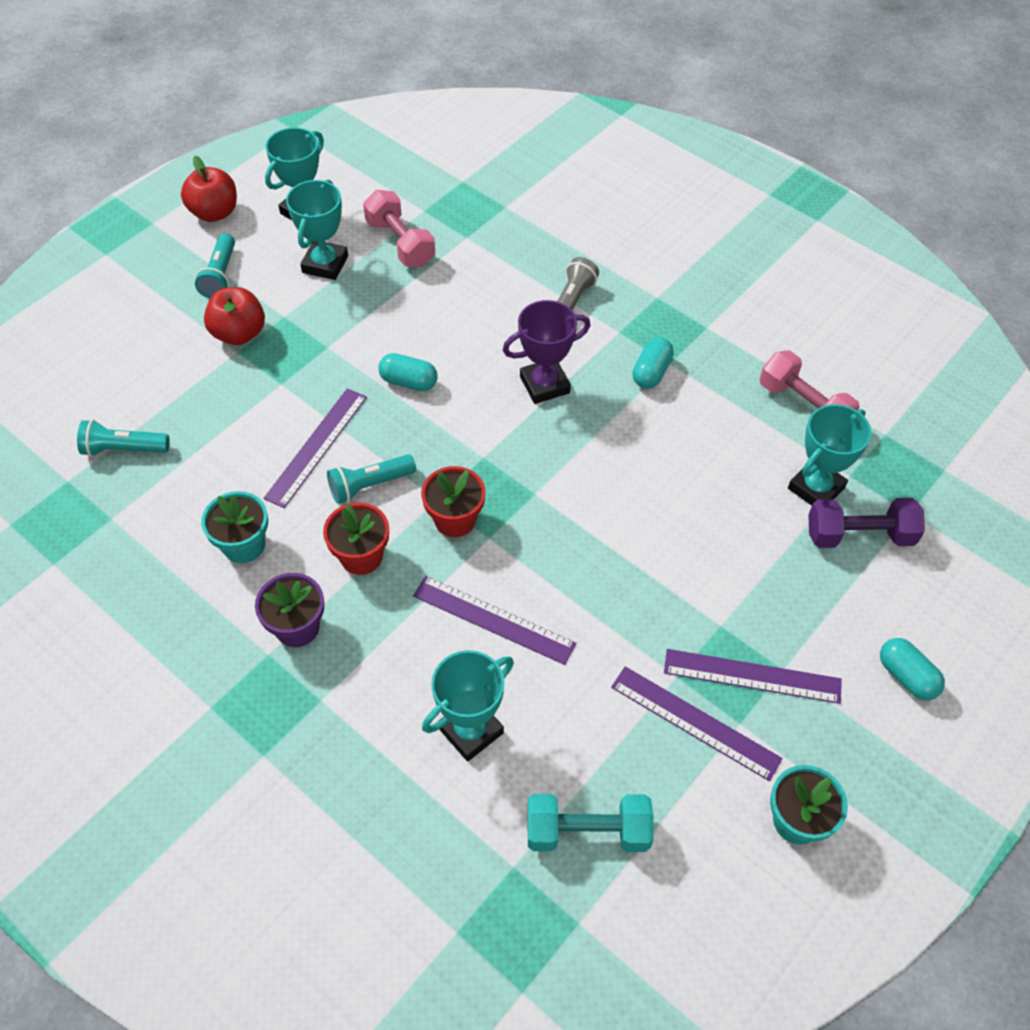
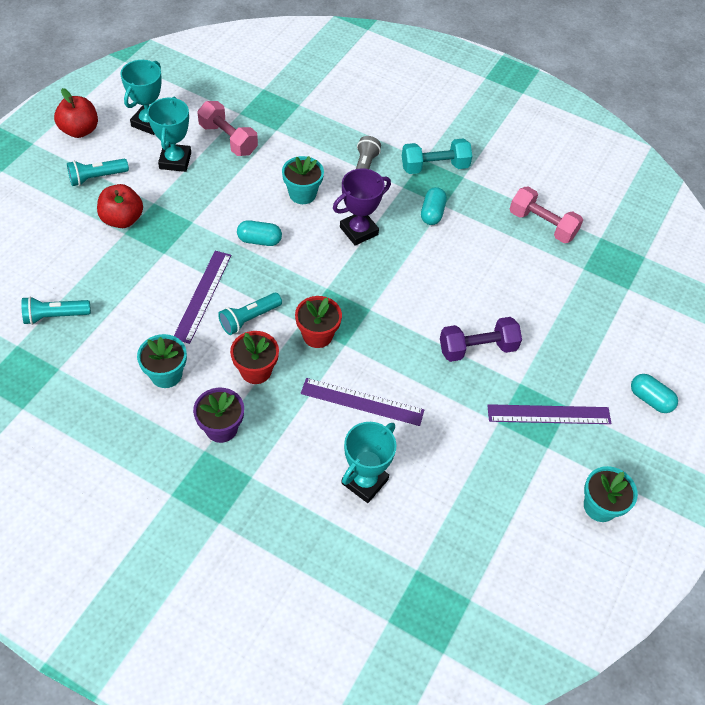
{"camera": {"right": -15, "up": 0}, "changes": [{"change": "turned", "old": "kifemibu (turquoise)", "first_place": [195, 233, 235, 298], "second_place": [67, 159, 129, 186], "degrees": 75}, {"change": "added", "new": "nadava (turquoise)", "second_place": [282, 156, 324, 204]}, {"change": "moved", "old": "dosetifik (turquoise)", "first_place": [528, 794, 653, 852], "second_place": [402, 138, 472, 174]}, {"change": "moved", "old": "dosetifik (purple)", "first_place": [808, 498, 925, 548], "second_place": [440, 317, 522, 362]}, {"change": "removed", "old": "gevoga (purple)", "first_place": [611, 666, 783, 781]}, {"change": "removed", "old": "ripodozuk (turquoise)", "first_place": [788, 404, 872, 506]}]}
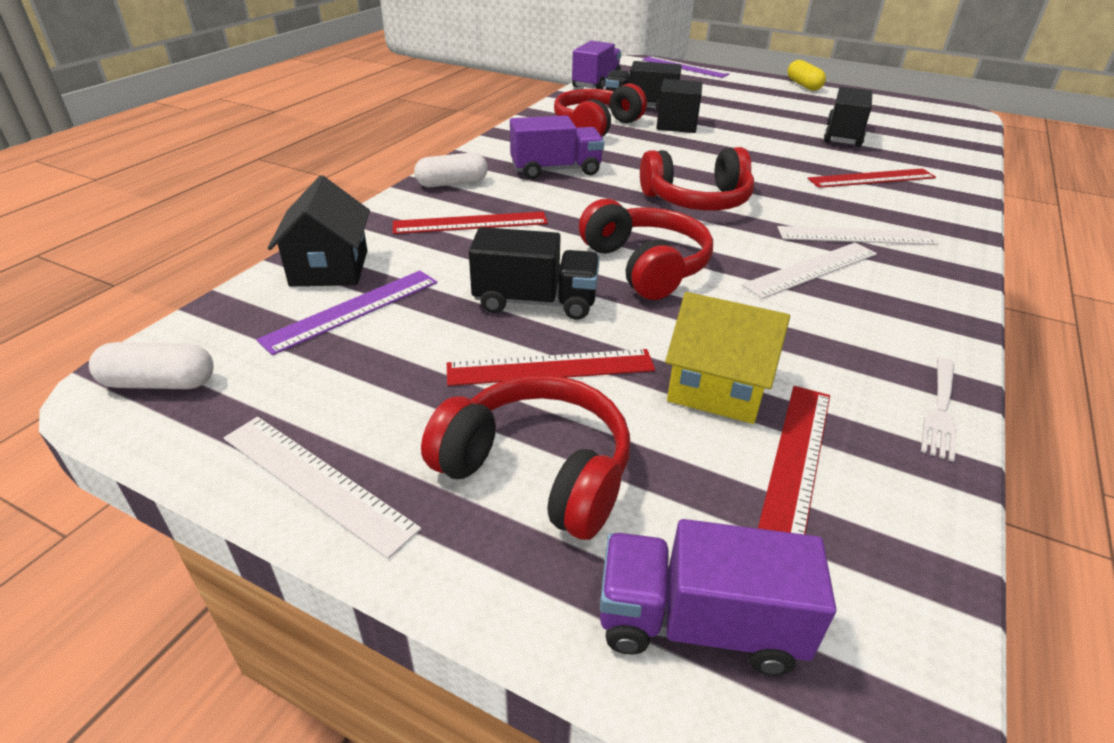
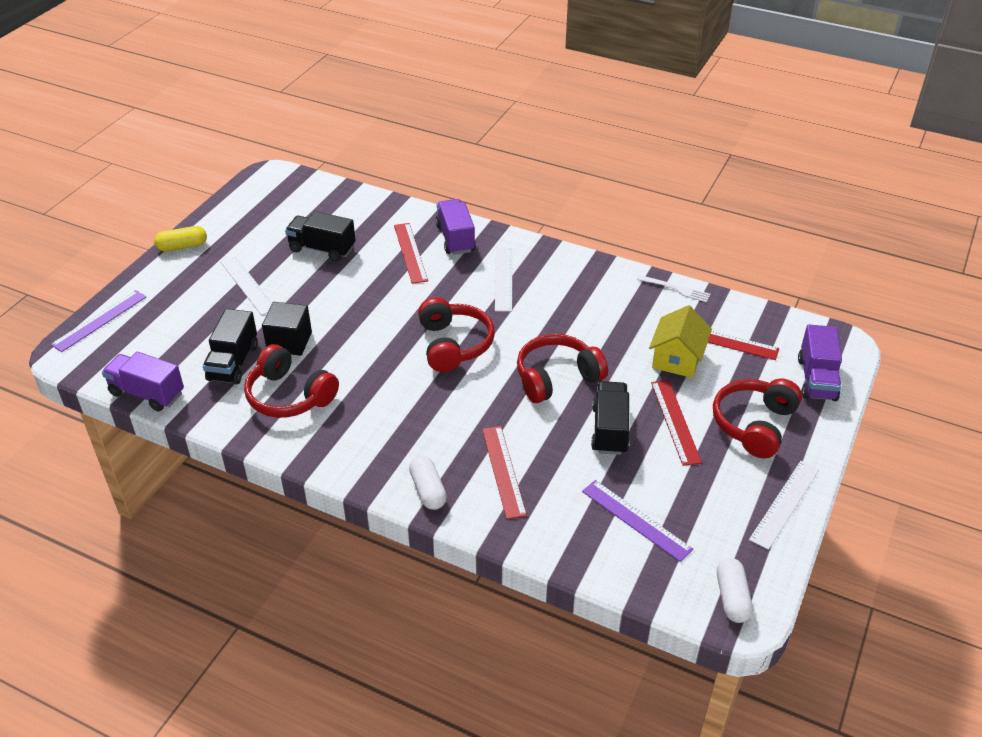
{"camera": {"right": -90, "up": 5}, "changes": [{"change": "moved", "old": "gevoga (white)", "first_place": [742, 242, 877, 299], "second_place": [220, 256, 272, 316]}, {"change": "moved", "old": "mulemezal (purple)", "first_place": [510, 115, 604, 179], "second_place": [436, 199, 476, 255]}, {"change": "removed", "old": "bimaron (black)", "first_place": [268, 175, 370, 286]}]}
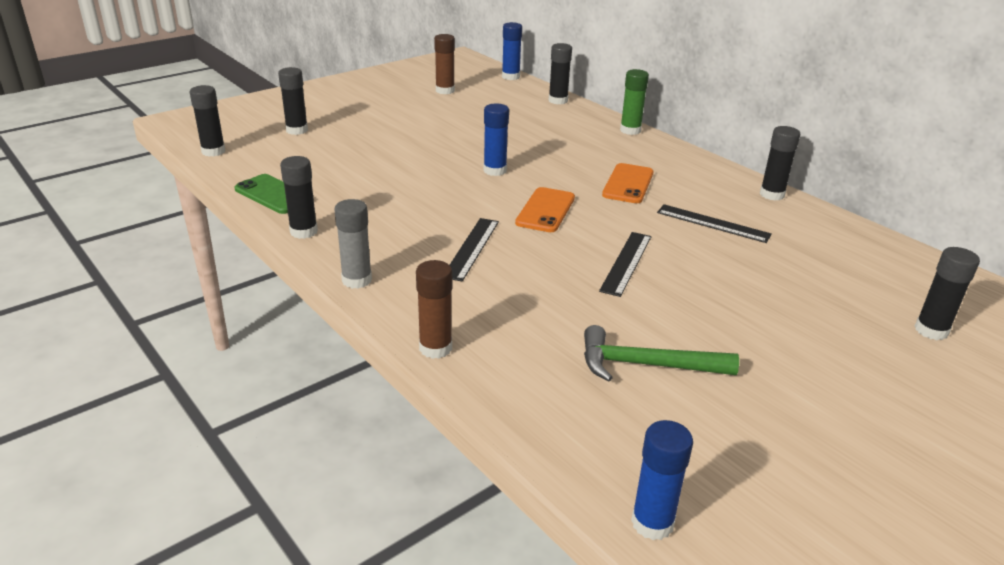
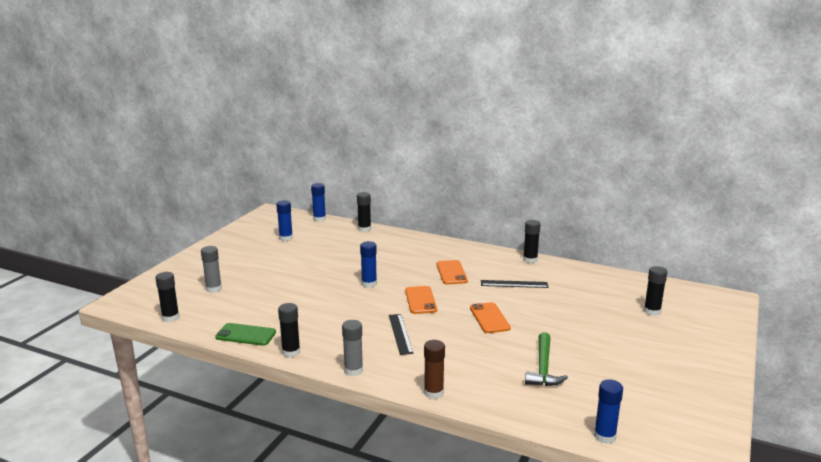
{"camera": {"right": -25, "up": -10}, "changes": [{"change": "recoloured", "old": "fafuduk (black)", "new": "fafuduk (grey)", "first_place": [278, 67, 308, 135], "second_place": [201, 246, 222, 293]}, {"change": "recoloured", "old": "fafuduk (brown)", "new": "fafuduk (blue)", "first_place": [434, 34, 455, 94], "second_place": [276, 200, 293, 241]}, {"change": "replaced", "old": "gevoga (black)", "new": "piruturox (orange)", "first_place": [599, 232, 651, 297], "second_place": [470, 302, 511, 333]}, {"change": "turned", "old": "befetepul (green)", "first_place": [584, 325, 739, 381], "second_place": [525, 332, 568, 386], "degrees": -60}, {"change": "removed", "old": "fafuduk (green)", "first_place": [620, 69, 649, 135]}]}
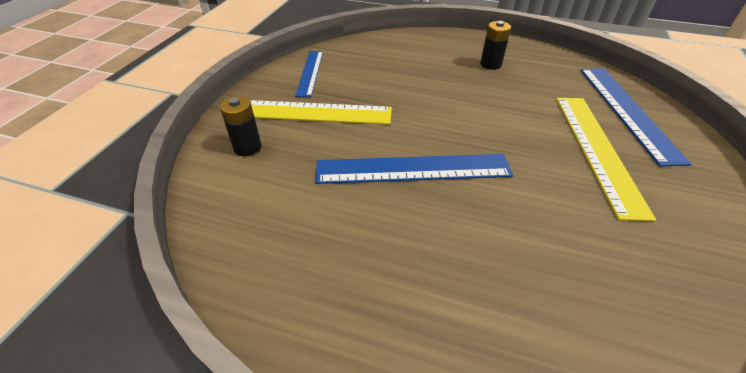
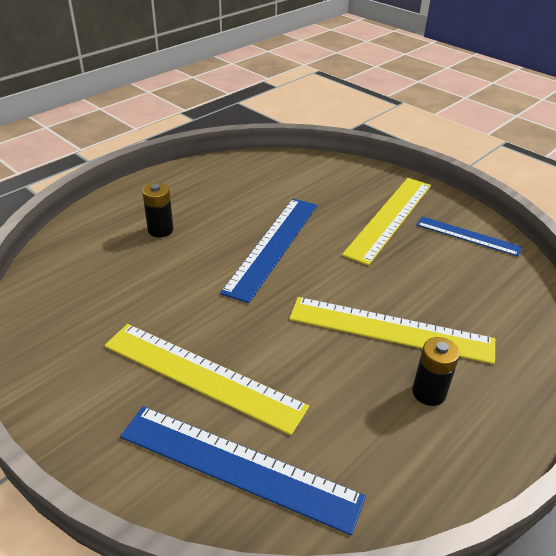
{"camera": {"right": 115, "up": -5}, "changes": [{"change": "moved", "old": "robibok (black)", "first_place": [220, 96, 261, 156], "second_place": [142, 183, 173, 237]}, {"change": "added", "new": "gevoga (yellow)", "second_place": [289, 297, 495, 364]}]}
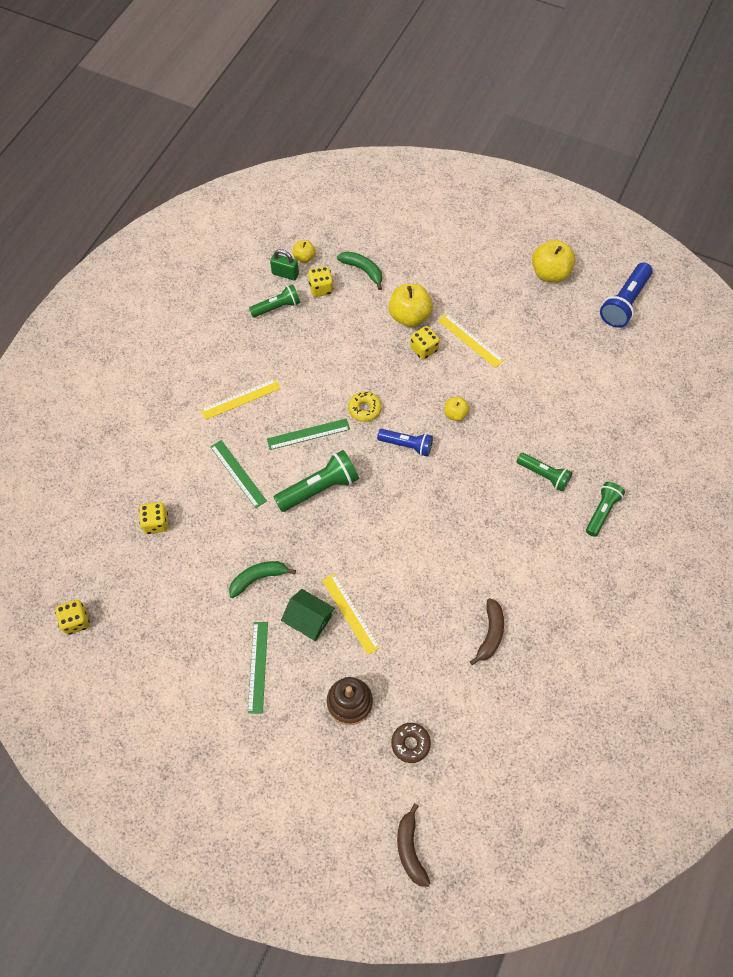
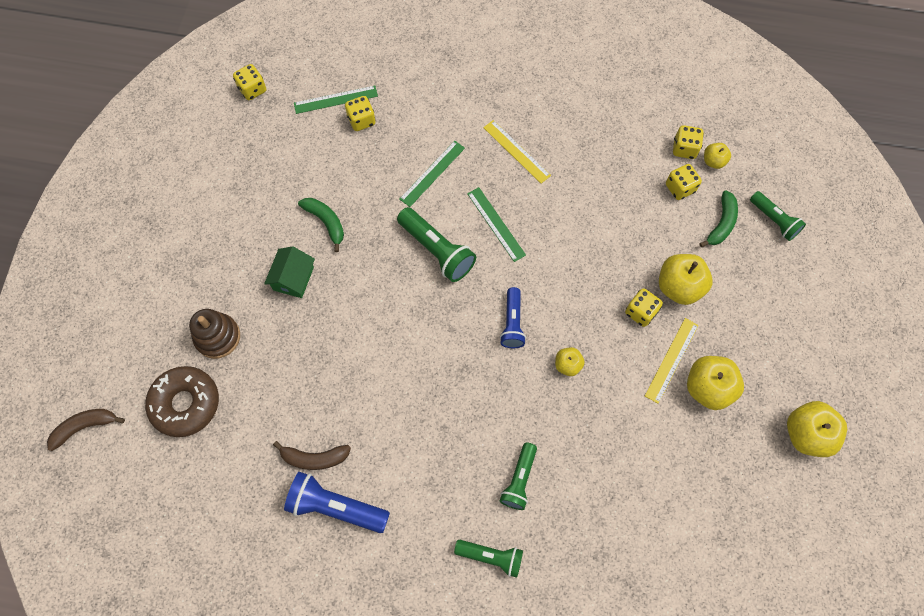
{"camera": {"right": 75, "up": 5}, "changes": [{"change": "resized", "old": "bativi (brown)", "first_place": [391, 723, 431, 763], "second_place": [145, 366, 219, 437], "factor": 1.79}, {"change": "moved", "old": "kifemibu (blue)", "first_place": [600, 262, 653, 328], "second_place": [284, 472, 390, 533]}, {"change": "moved", "old": "gevoga (green)", "first_place": [248, 622, 268, 714], "second_place": [294, 85, 378, 114]}, {"change": "replaced", "old": "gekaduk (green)", "new": "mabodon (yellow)", "first_place": [270, 249, 299, 281], "second_place": [673, 125, 704, 159]}, {"change": "added", "new": "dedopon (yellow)", "second_place": [687, 356, 744, 410]}, {"change": "moved", "old": "kifemibu (green)", "first_place": [249, 284, 300, 317], "second_place": [750, 191, 806, 241]}, {"change": "removed", "old": "gevoga (yellow)", "first_place": [322, 574, 380, 655]}, {"change": "removed", "old": "bativi (yellow)", "first_place": [348, 391, 382, 422]}]}
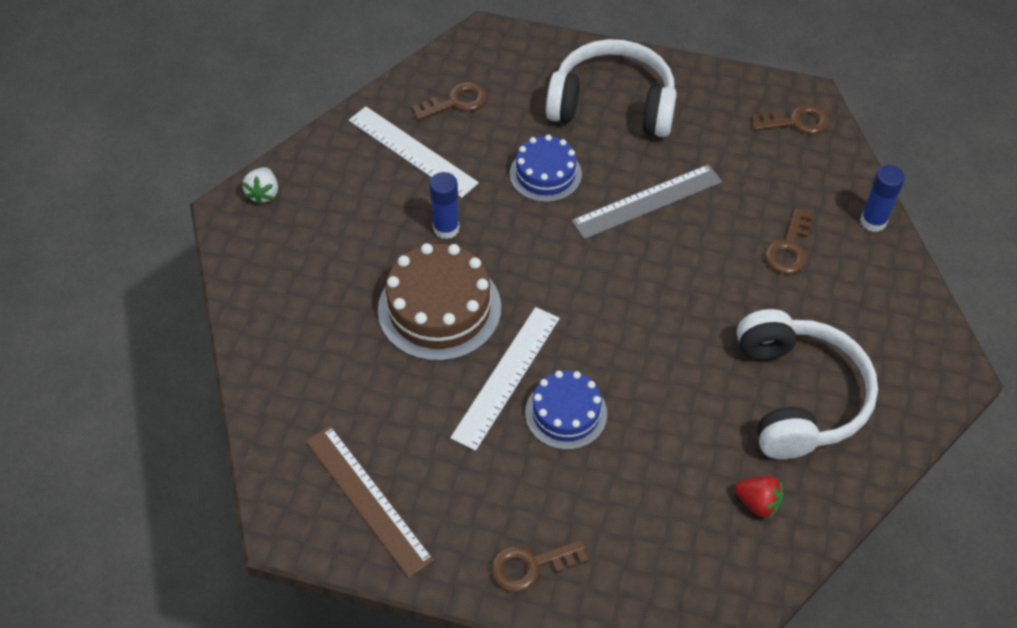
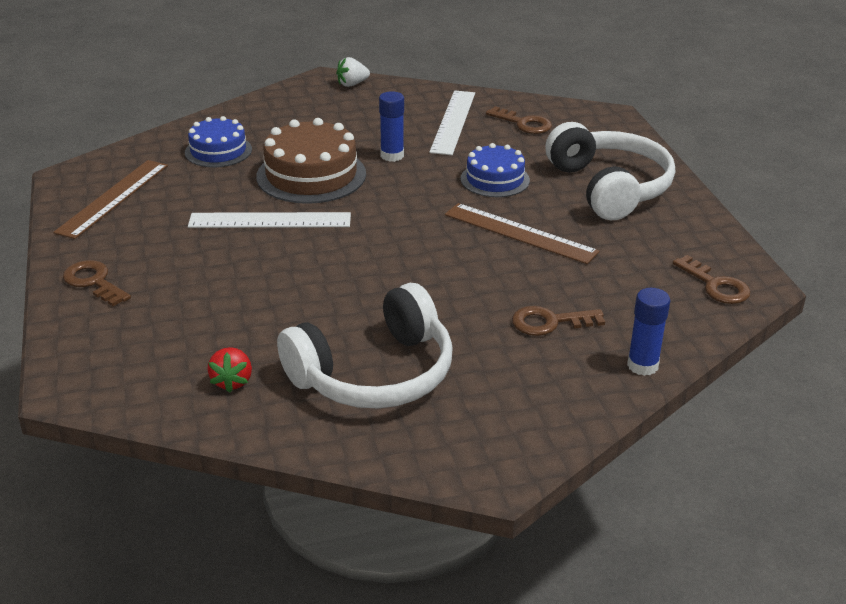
{"camera": {"right": 60, "up": -20}, "changes": [{"change": "moved", "old": "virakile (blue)", "first_place": [525, 371, 607, 450], "second_place": [185, 116, 252, 168]}, {"change": "recoloured", "old": "gevoga (grey)", "new": "gevoga (brown)", "first_place": [572, 164, 722, 239], "second_place": [445, 203, 600, 264]}]}
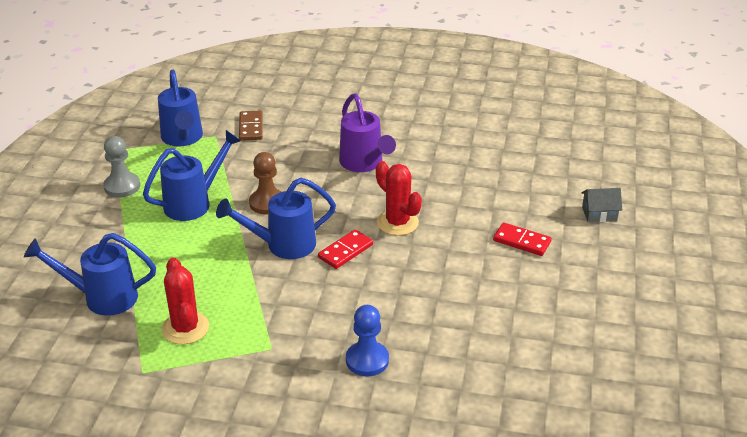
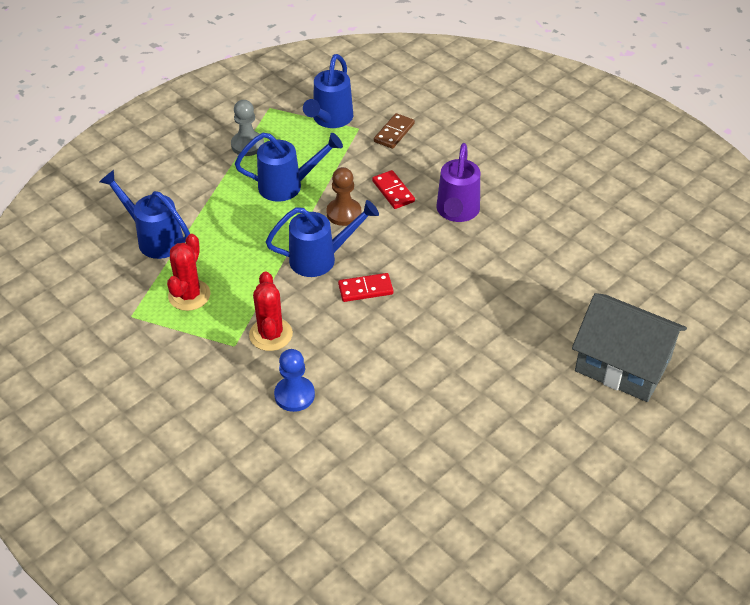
{"camera": {"right": 35, "up": 10}, "changes": [{"change": "moved", "old": "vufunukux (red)", "first_place": [376, 161, 422, 236], "second_place": [249, 271, 293, 351]}, {"change": "turned", "old": "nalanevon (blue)", "first_place": [216, 178, 336, 259], "second_place": [266, 200, 379, 277], "degrees": 150}, {"change": "moved", "old": "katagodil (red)", "first_place": [493, 222, 552, 256], "second_place": [372, 170, 415, 209]}, {"change": "resized", "old": "bimaron (grey)", "first_place": [582, 188, 622, 222], "second_place": [572, 293, 687, 402], "factor": 2.41}]}
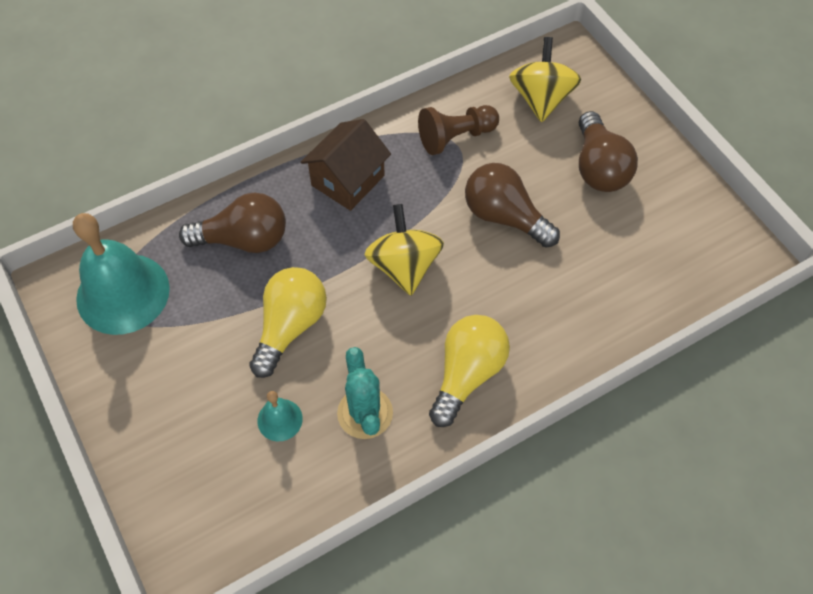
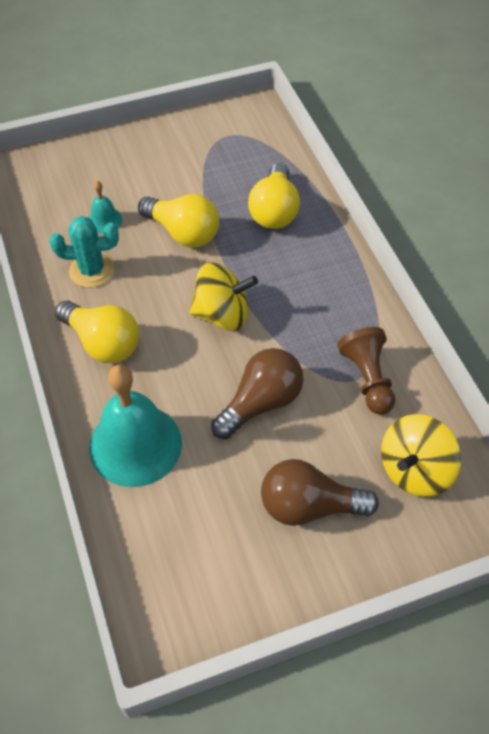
{"camera": {"right": 100, "up": -5}, "changes": [{"change": "moved", "old": "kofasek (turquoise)", "first_place": [73, 213, 170, 335], "second_place": [89, 365, 182, 487]}, {"change": "recoloured", "old": "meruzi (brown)", "new": "meruzi (yellow)", "first_place": [179, 193, 286, 253], "second_place": [248, 163, 300, 229]}, {"change": "turned", "old": "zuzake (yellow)", "first_place": [509, 37, 581, 122], "second_place": [381, 414, 461, 497], "degrees": 120}, {"change": "removed", "old": "bimaron (brown)", "first_place": [301, 119, 391, 211]}]}
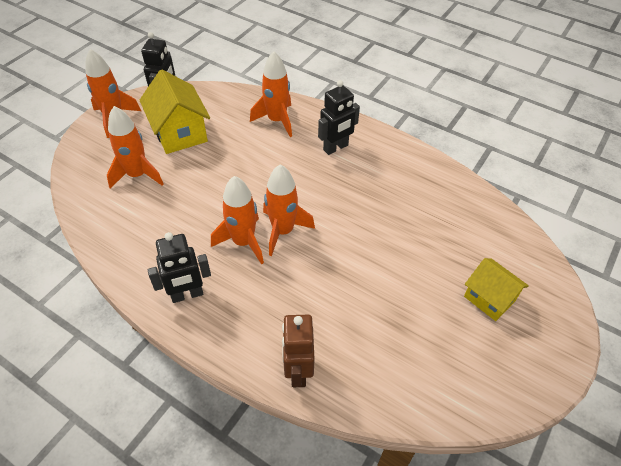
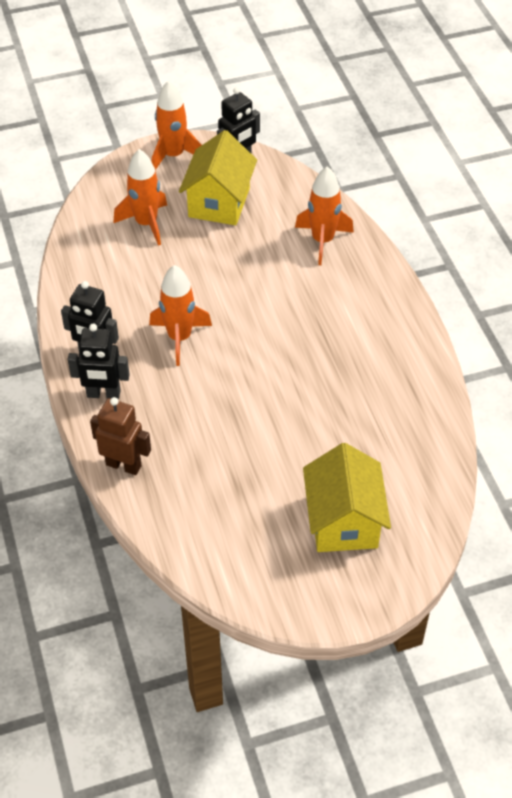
{"camera": {"right": 40, "up": 0}, "changes": [{"change": "moved", "old": "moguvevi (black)", "first_place": [318, 80, 360, 155], "second_place": [68, 323, 130, 399]}, {"change": "turned", "old": "moguvevi (brown)", "first_place": [282, 315, 314, 387], "second_place": [90, 397, 151, 475], "degrees": 75}, {"change": "resized", "old": "bimaron (yellow)", "first_place": [464, 258, 529, 321], "second_place": [303, 443, 391, 552], "factor": 1.53}, {"change": "removed", "old": "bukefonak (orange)", "first_place": [263, 164, 315, 256]}]}
